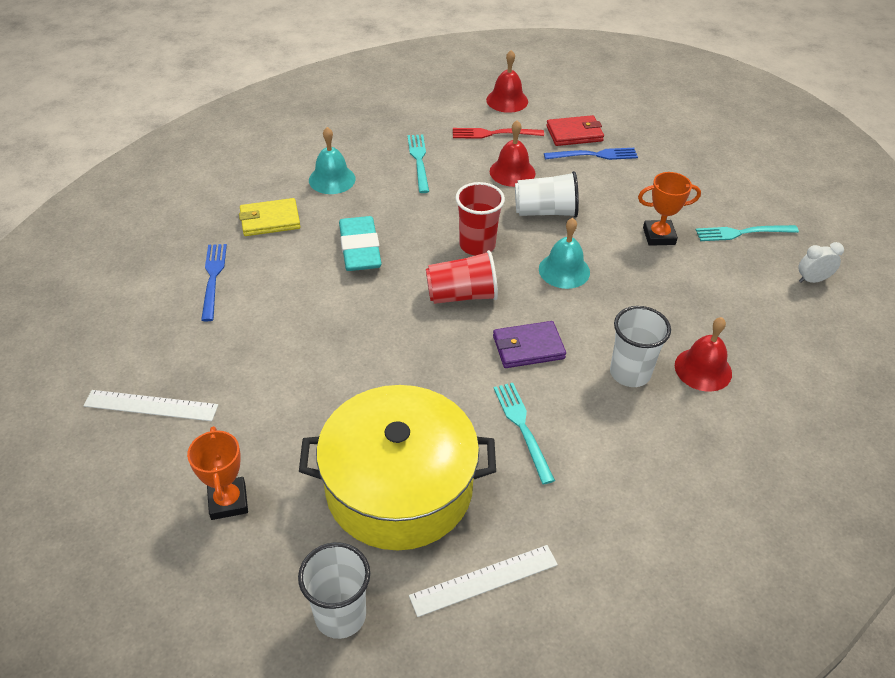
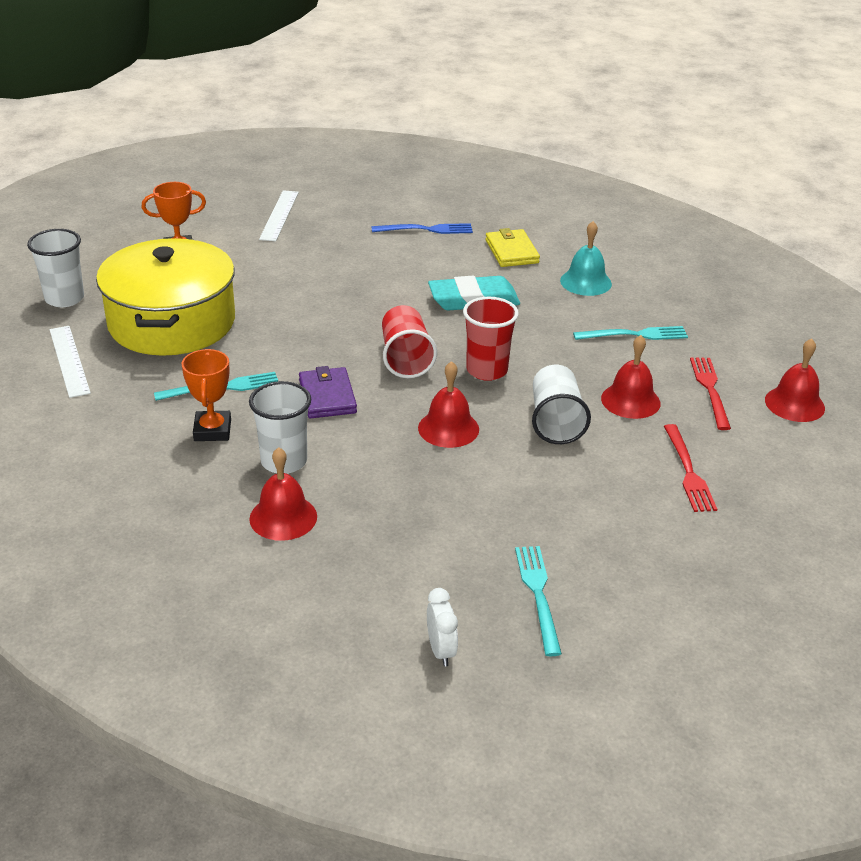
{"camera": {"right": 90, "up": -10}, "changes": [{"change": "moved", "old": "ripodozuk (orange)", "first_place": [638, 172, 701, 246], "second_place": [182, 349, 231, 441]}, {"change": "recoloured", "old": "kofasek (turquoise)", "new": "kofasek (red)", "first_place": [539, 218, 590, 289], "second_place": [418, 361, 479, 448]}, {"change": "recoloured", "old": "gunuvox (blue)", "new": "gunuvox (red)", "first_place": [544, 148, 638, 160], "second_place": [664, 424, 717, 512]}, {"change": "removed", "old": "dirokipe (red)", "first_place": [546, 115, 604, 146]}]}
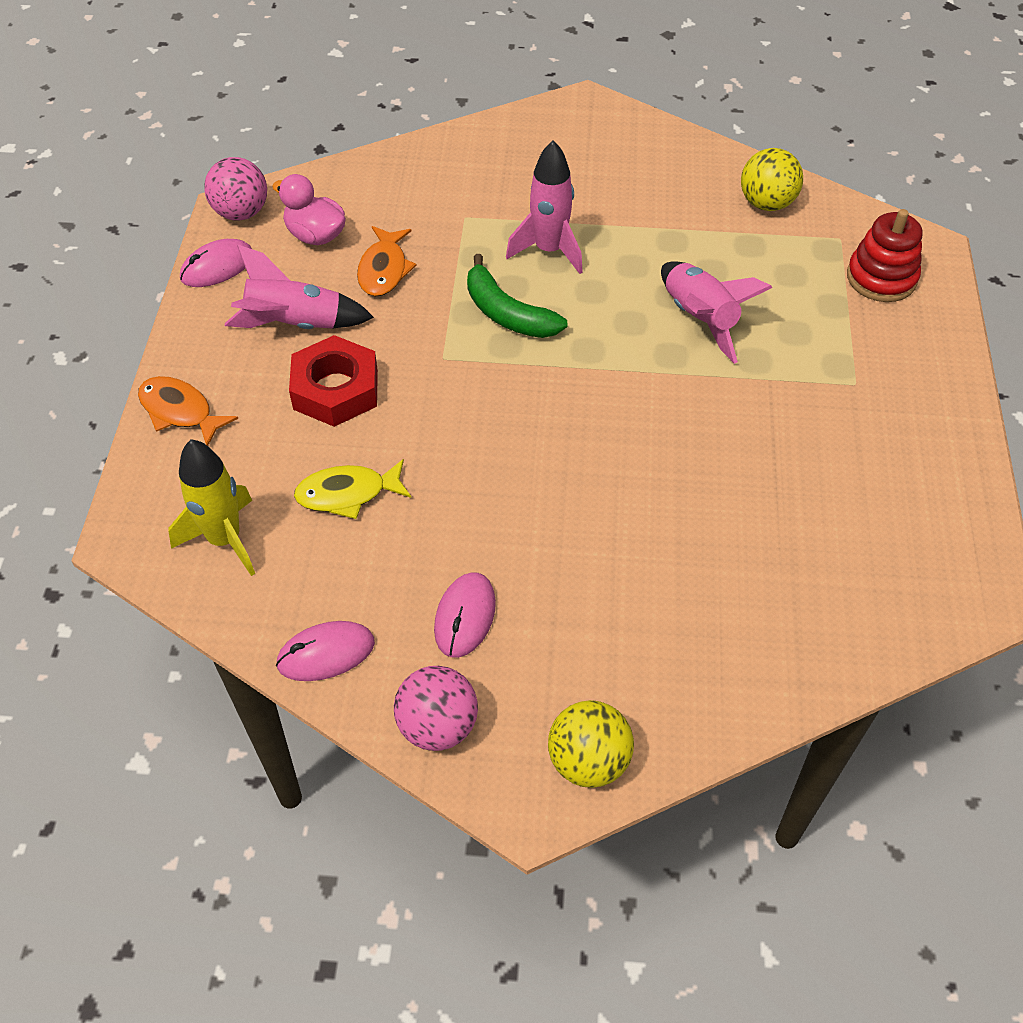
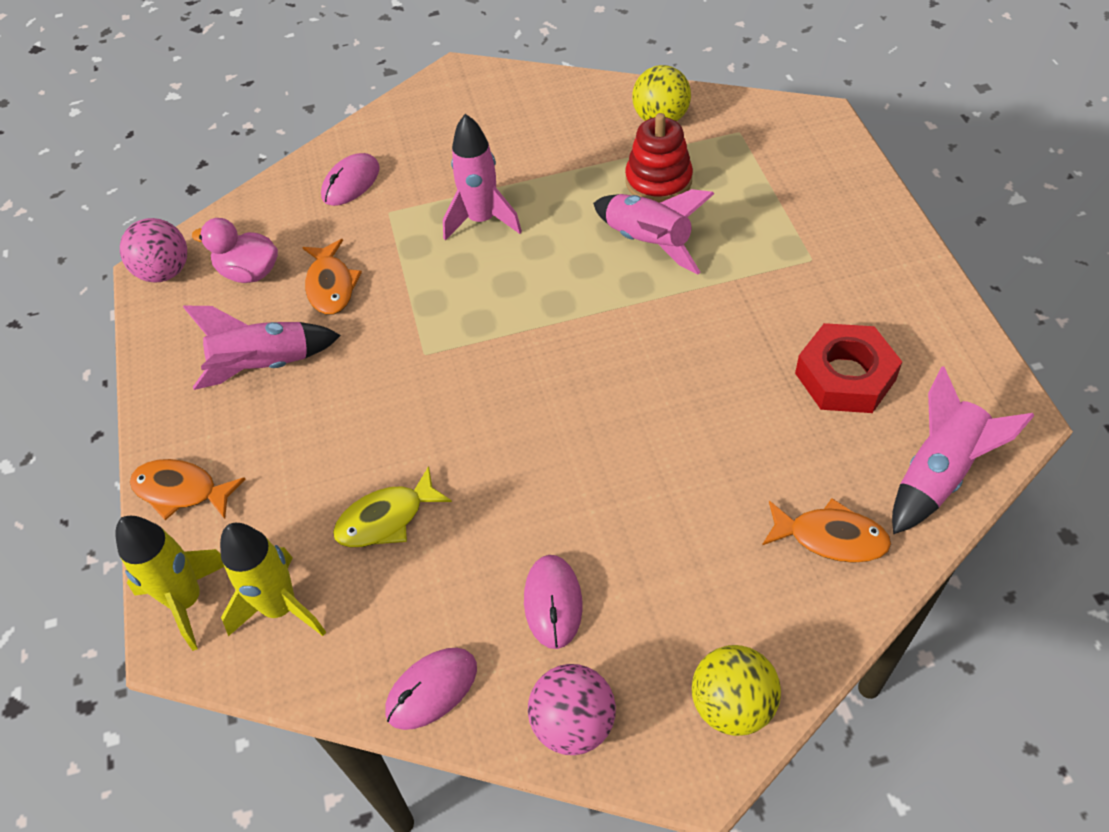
{"camera": {"right": -15, "up": 0}, "changes": [{"change": "added", "new": "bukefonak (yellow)", "second_place": [115, 516, 224, 651]}, {"change": "moved", "old": "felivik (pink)", "first_place": [180, 239, 252, 287], "second_place": [321, 153, 380, 206]}, {"change": "moved", "old": "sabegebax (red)", "first_place": [847, 209, 922, 302], "second_place": [625, 113, 693, 203]}, {"change": "added", "new": "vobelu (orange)", "second_place": [762, 498, 891, 563]}, {"change": "moved", "old": "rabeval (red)", "first_place": [289, 335, 378, 427], "second_place": [795, 323, 902, 413]}, {"change": "added", "new": "bukefonak (pink)", "second_place": [892, 366, 1034, 534]}, {"change": "removed", "old": "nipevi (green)", "first_place": [467, 254, 568, 338]}]}
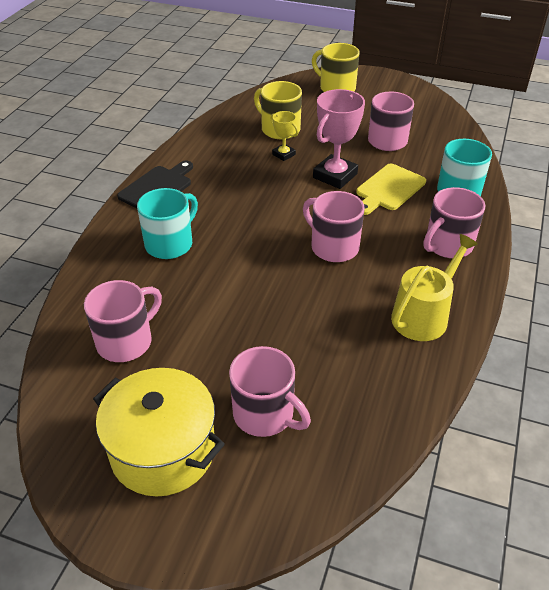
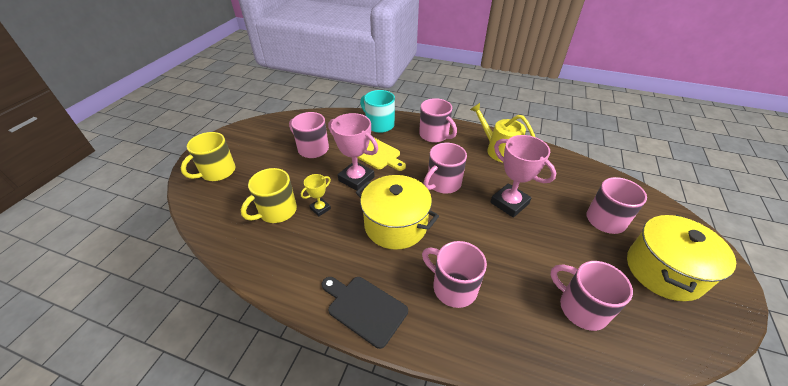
{"camera": {"right": -90, "up": 0}, "changes": [{"change": "added", "new": "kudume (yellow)", "second_place": [356, 175, 439, 250]}, {"change": "recoloured", "old": "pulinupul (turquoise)", "new": "pulinupul (pink)", "first_place": [137, 188, 198, 259], "second_place": [422, 241, 487, 308]}, {"change": "added", "new": "ripodozuk (pink)", "second_place": [490, 135, 556, 218]}]}
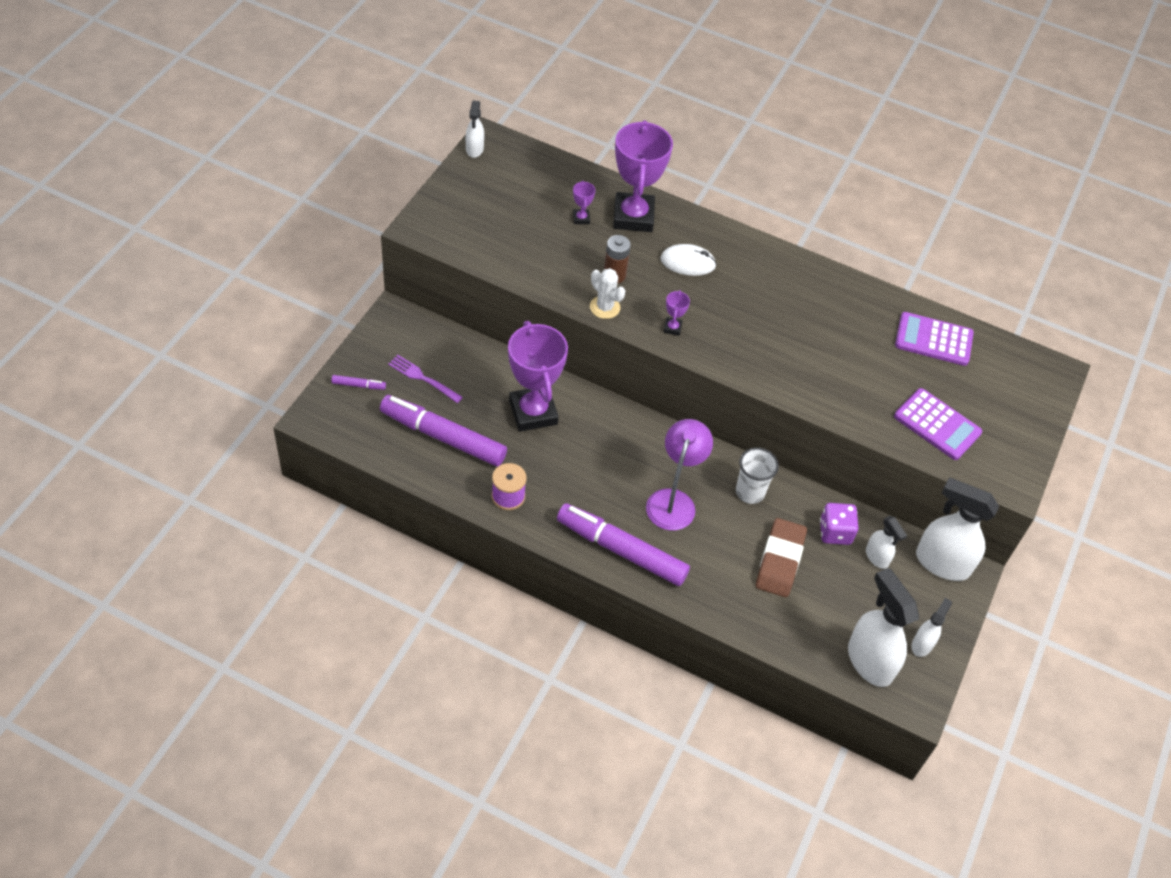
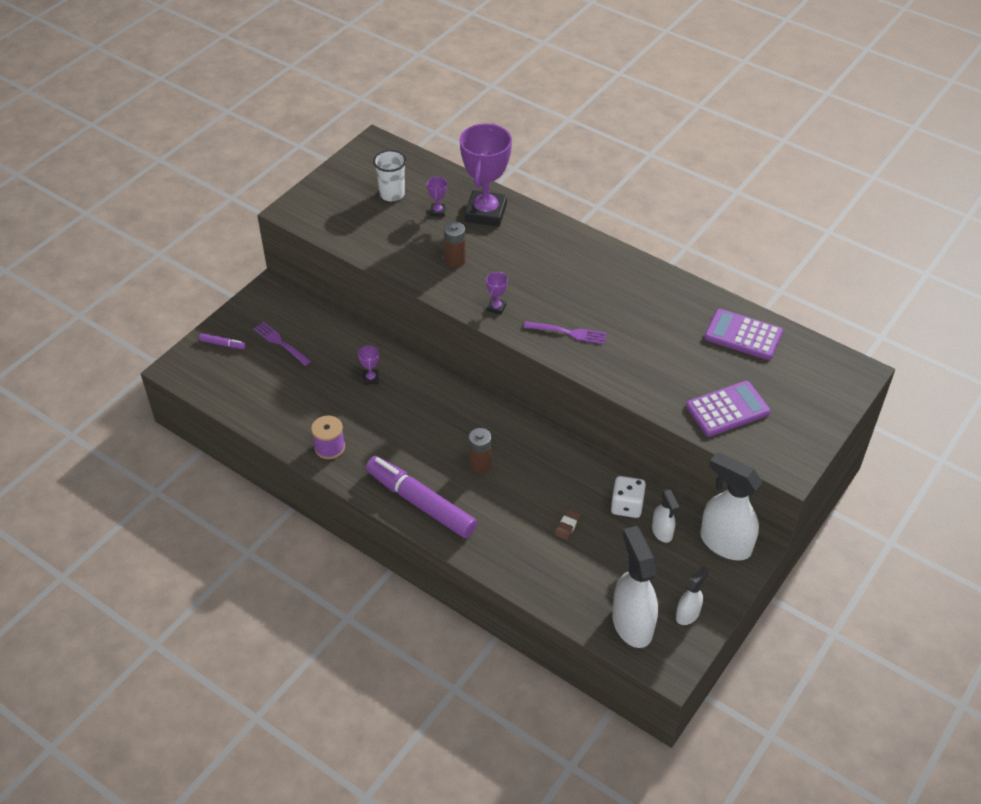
{"camera": {"right": 15, "up": -5}, "changes": [{"change": "resized", "old": "ripodozuk (purple)", "first_place": [508, 321, 568, 432], "second_place": [358, 344, 379, 385], "factor": 0.4}, {"change": "moved", "old": "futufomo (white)", "first_place": [736, 448, 779, 504], "second_place": [373, 150, 406, 201]}, {"change": "replaced", "old": "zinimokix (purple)", "new": "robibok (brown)", "first_place": [646, 419, 713, 531], "second_place": [469, 428, 491, 473]}, {"change": "added", "new": "gunuvox (purple)", "second_place": [524, 321, 607, 344]}, {"change": "resized", "old": "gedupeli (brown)", "first_place": [756, 518, 807, 597], "second_place": [555, 509, 580, 540], "factor": 0.43}, {"change": "recoloured", "old": "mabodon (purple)", "new": "mabodon (white)", "first_place": [820, 503, 859, 545], "second_place": [611, 476, 646, 518]}, {"change": "turned", "old": "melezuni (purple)", "first_place": [894, 388, 982, 460], "second_place": [686, 381, 771, 437], "degrees": -75}, {"change": "removed", "old": "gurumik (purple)", "first_place": [380, 395, 507, 466]}, {"change": "removed", "old": "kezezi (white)", "first_place": [466, 101, 484, 158]}, {"change": "removed", "old": "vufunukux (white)", "first_place": [590, 268, 625, 319]}, {"change": "removed", "old": "felivik (white)", "first_place": [660, 244, 716, 276]}]}
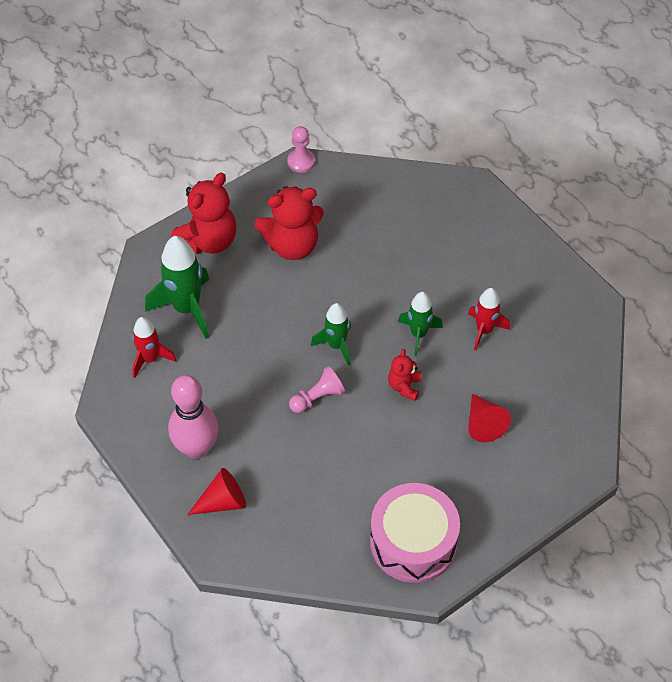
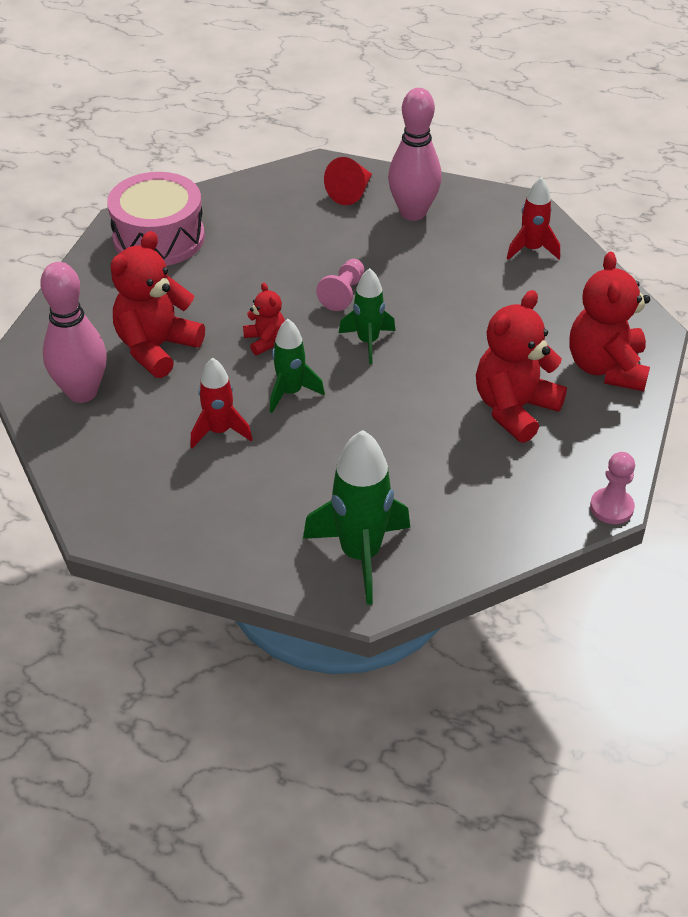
{"camera": {"right": 145, "up": -10}, "changes": [{"change": "added", "new": "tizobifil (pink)", "second_place": [40, 262, 107, 403]}, {"change": "replaced", "old": "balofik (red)", "new": "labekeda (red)", "first_place": [468, 394, 511, 442], "second_place": [110, 231, 205, 378]}, {"change": "moved", "old": "bukefonak (green)", "first_place": [145, 236, 209, 339], "second_place": [303, 430, 410, 605]}]}
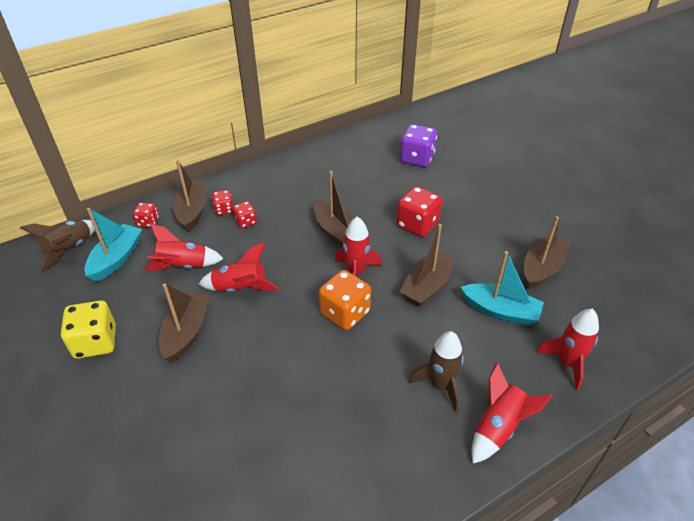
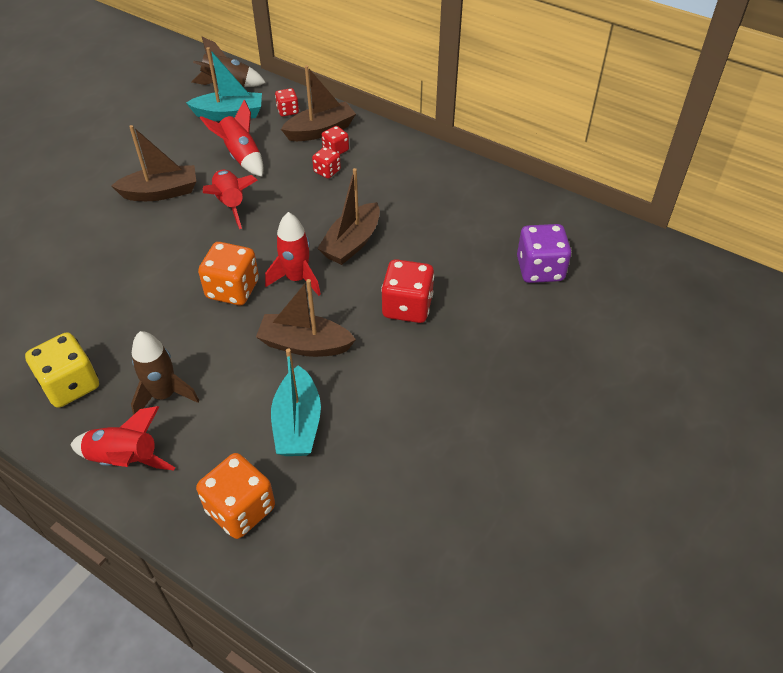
{"camera": {"right": 65, "up": 5}, "changes": [{"change": "moved", "old": "mabodon (yellow)", "first_place": [61, 300, 116, 359], "second_place": [25, 332, 99, 408]}, {"change": "replaced", "old": "bukefonak (red)", "new": "mabodon (orange)", "first_place": [537, 309, 599, 390], "second_place": [196, 453, 275, 539]}, {"change": "removed", "old": "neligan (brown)", "first_place": [524, 216, 570, 289]}]}
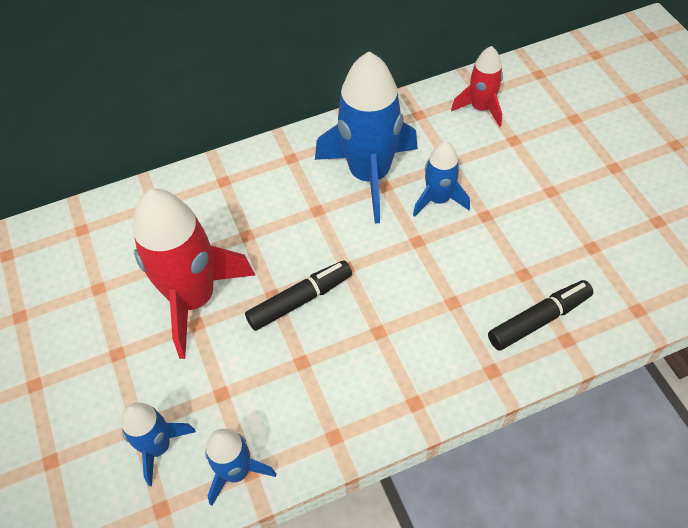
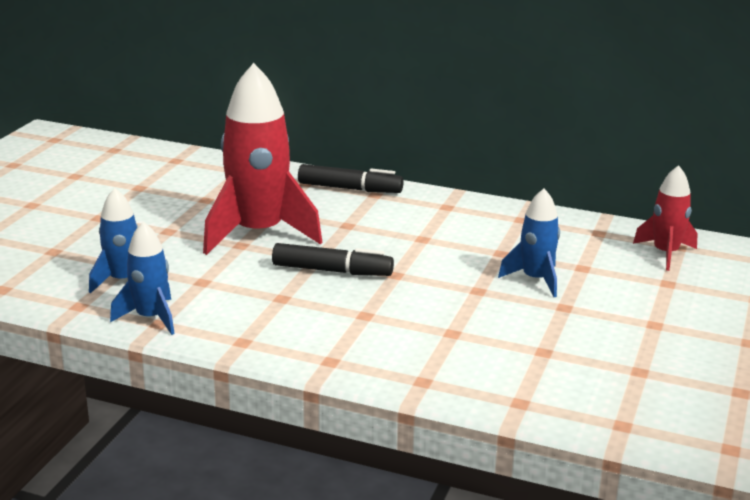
{"camera": {"right": 40, "up": -30}, "changes": [{"change": "moved", "old": "gurumik (black)", "first_place": [488, 280, 593, 351], "second_place": [298, 164, 404, 193]}, {"change": "removed", "old": "bukefonak (blue)", "first_place": [315, 51, 418, 224]}]}
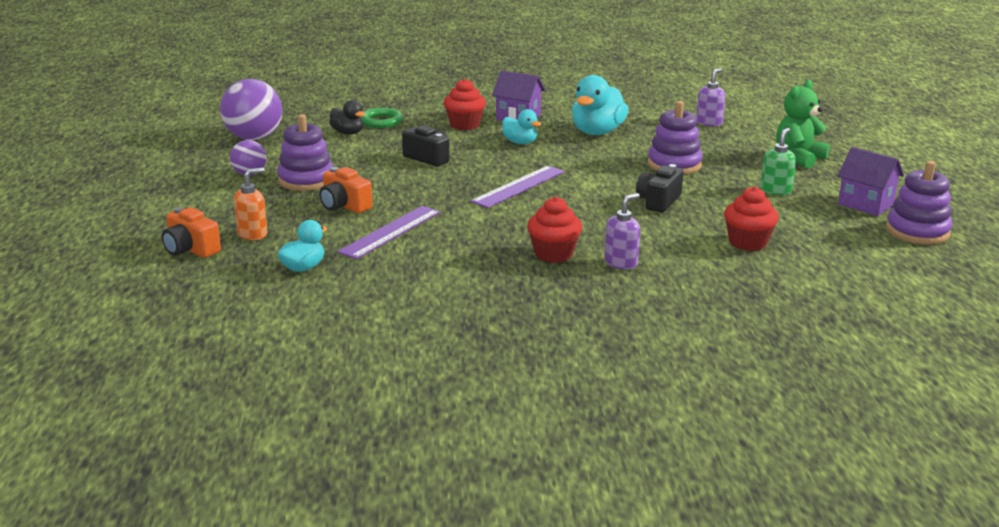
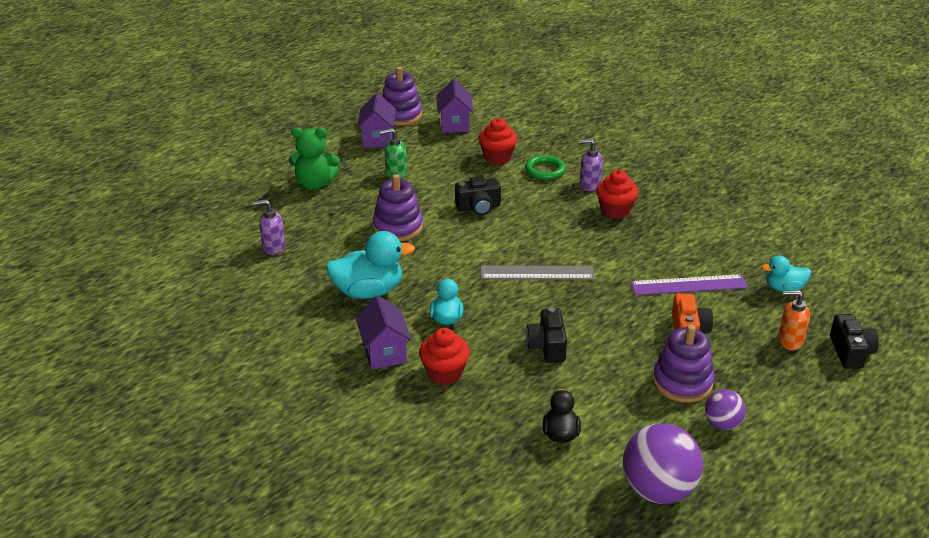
{"camera": {"right": -130, "up": 10}, "changes": [{"change": "added", "new": "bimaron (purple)", "second_place": [436, 79, 474, 133]}, {"change": "recoloured", "old": "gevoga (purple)", "new": "gevoga (grey)", "first_place": [470, 166, 565, 208], "second_place": [481, 265, 595, 280]}, {"change": "moved", "old": "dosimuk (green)", "first_place": [361, 108, 403, 128], "second_place": [525, 155, 566, 180]}, {"change": "recoloured", "old": "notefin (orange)", "new": "notefin (black)", "first_place": [162, 207, 221, 258], "second_place": [830, 314, 879, 369]}]}
